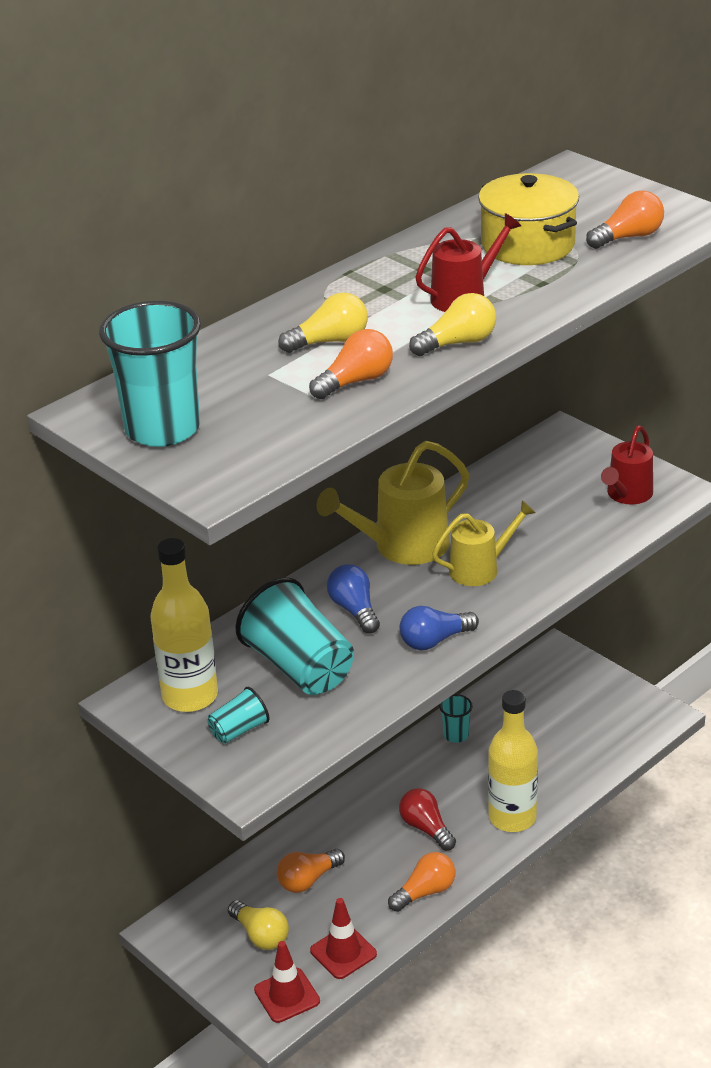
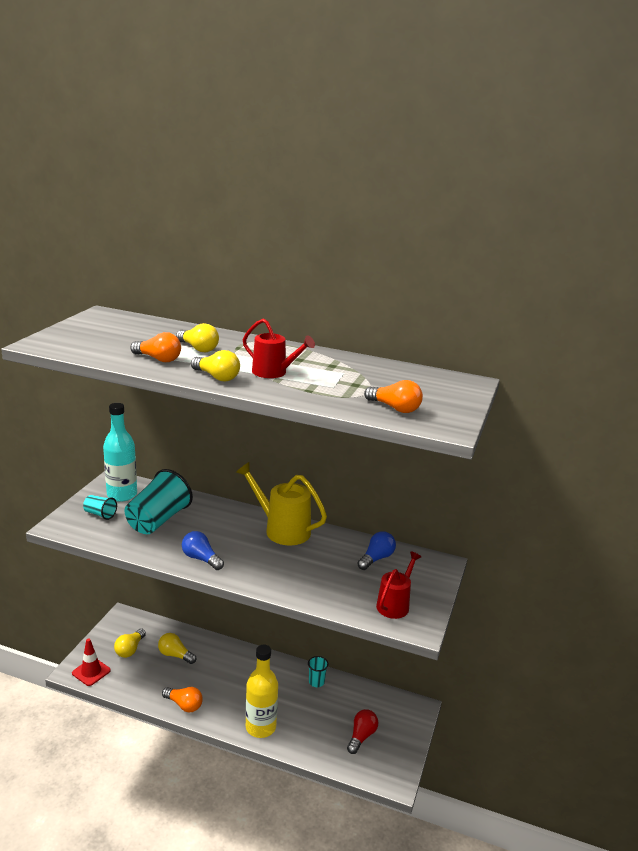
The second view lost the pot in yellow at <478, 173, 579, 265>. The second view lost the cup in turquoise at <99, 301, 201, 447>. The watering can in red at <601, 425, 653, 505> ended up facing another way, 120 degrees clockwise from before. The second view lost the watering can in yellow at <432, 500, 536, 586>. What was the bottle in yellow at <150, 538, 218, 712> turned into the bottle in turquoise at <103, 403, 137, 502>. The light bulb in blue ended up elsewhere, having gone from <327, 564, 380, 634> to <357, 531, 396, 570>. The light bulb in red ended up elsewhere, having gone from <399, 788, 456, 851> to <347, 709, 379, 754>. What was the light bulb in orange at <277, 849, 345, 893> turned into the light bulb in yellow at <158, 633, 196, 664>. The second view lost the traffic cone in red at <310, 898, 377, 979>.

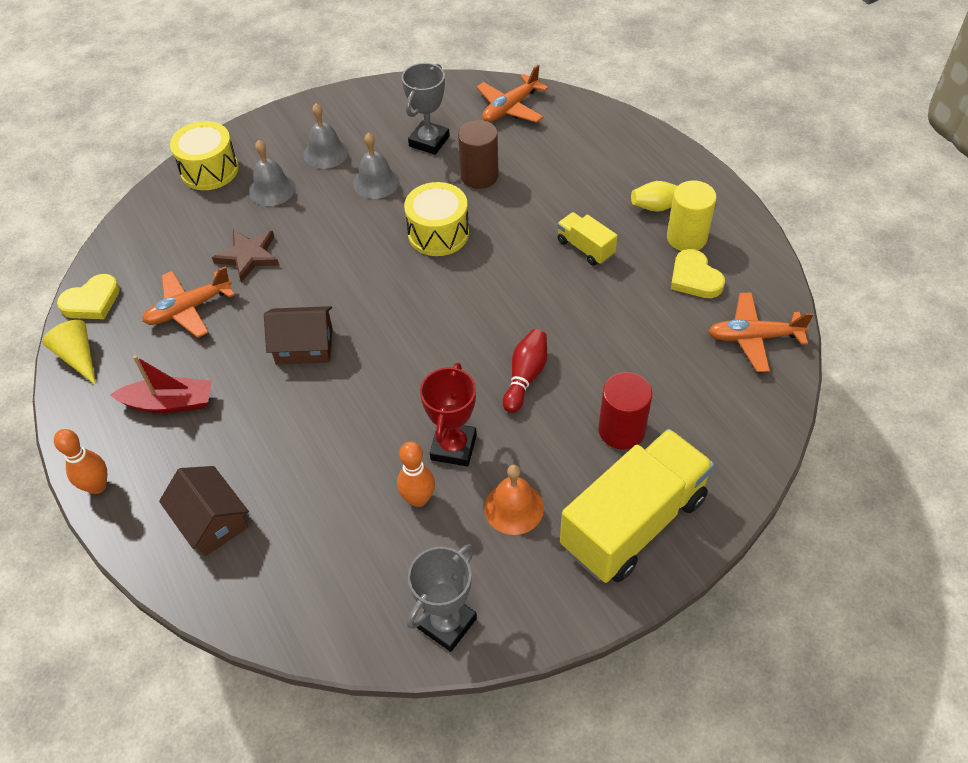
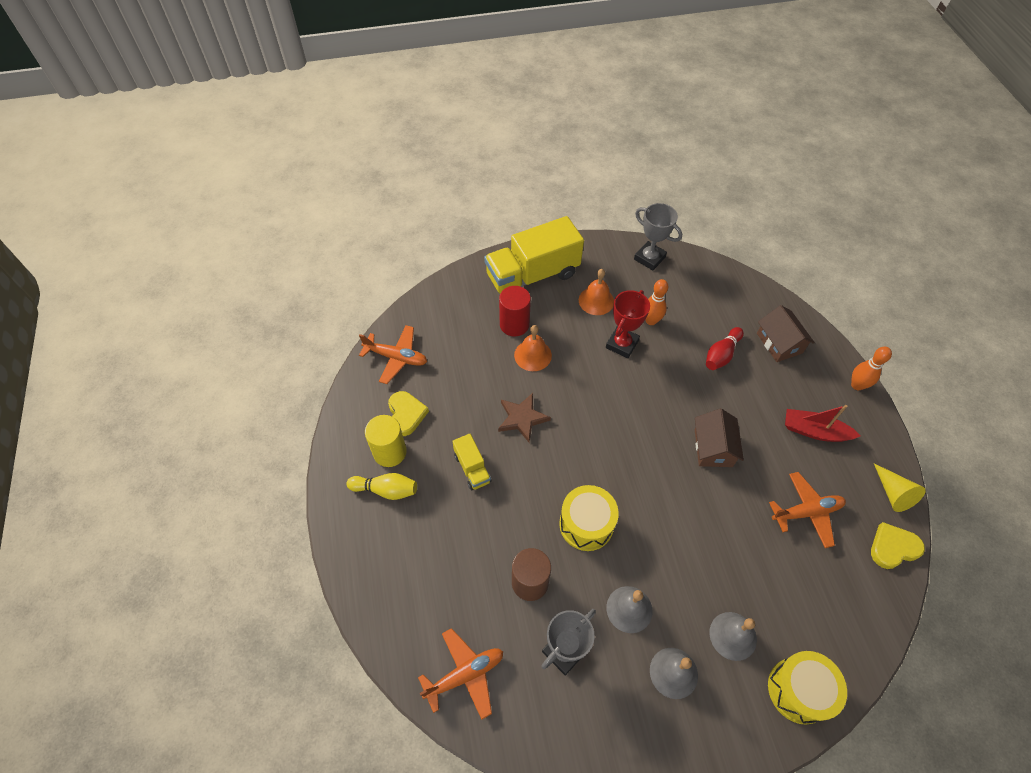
The star in brown ended up elsewhere, having gone from <212, 230, 279, 283> to <498, 393, 551, 443>. The house in brown at <264, 306, 333, 365> ended up facing another way, 75 degrees clockwise from before. The bowling pin in red ended up elsewhere, having gone from <503, 329, 547, 413> to <706, 327, 744, 370>. The trophy in grey at <407, 544, 477, 652> ended up facing another way, 75 degrees clockwise from before. The second view gained the bell in orange at <514, 325, 552, 371>.

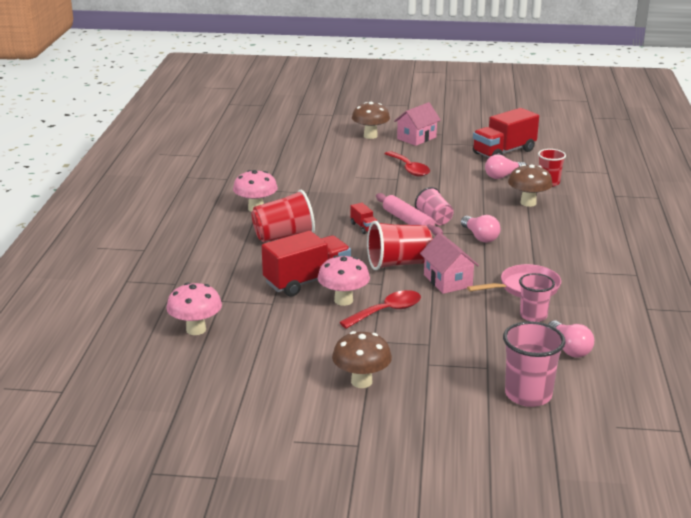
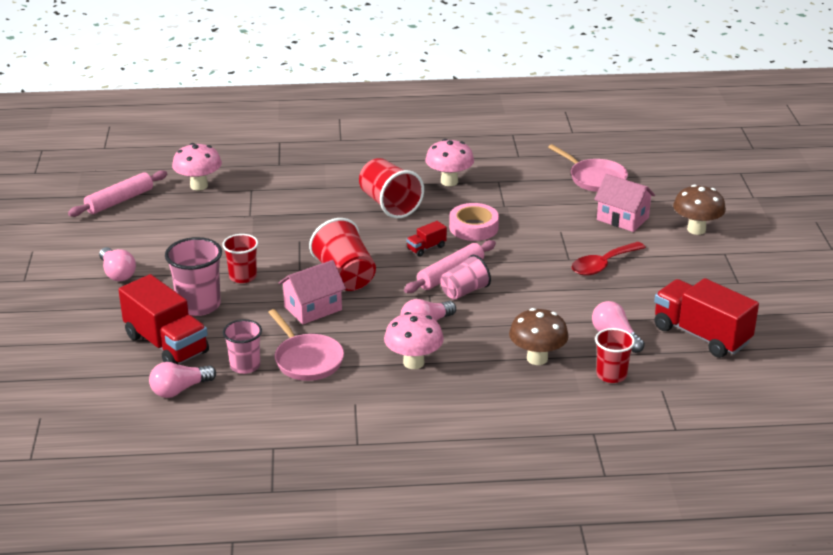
The house in pink ended up elsewhere, having gone from <394, 102, 441, 146> to <594, 174, 655, 232>. The truck in red ended up elsewhere, having gone from <262, 231, 351, 297> to <119, 274, 209, 364>. The mushroom in pink ended up elsewhere, having gone from <317, 255, 370, 306> to <384, 312, 444, 369>. Where the spoon in red stood at <339, 290, 421, 329>, the cup in red came to stand at <222, 234, 258, 283>. The cup in pink ended up elsewhere, having gone from <503, 321, 566, 407> to <165, 237, 222, 316>. Where the mushroom in brown stood at <332, 331, 392, 388>, the light bulb in pink came to stand at <99, 247, 136, 281>. The second view gained the pan in pink at <548, 144, 628, 192>. The second view gained the rolling pin in pink at <68, 170, 167, 217>. The second view gained the tape in pink at <449, 203, 499, 241>.

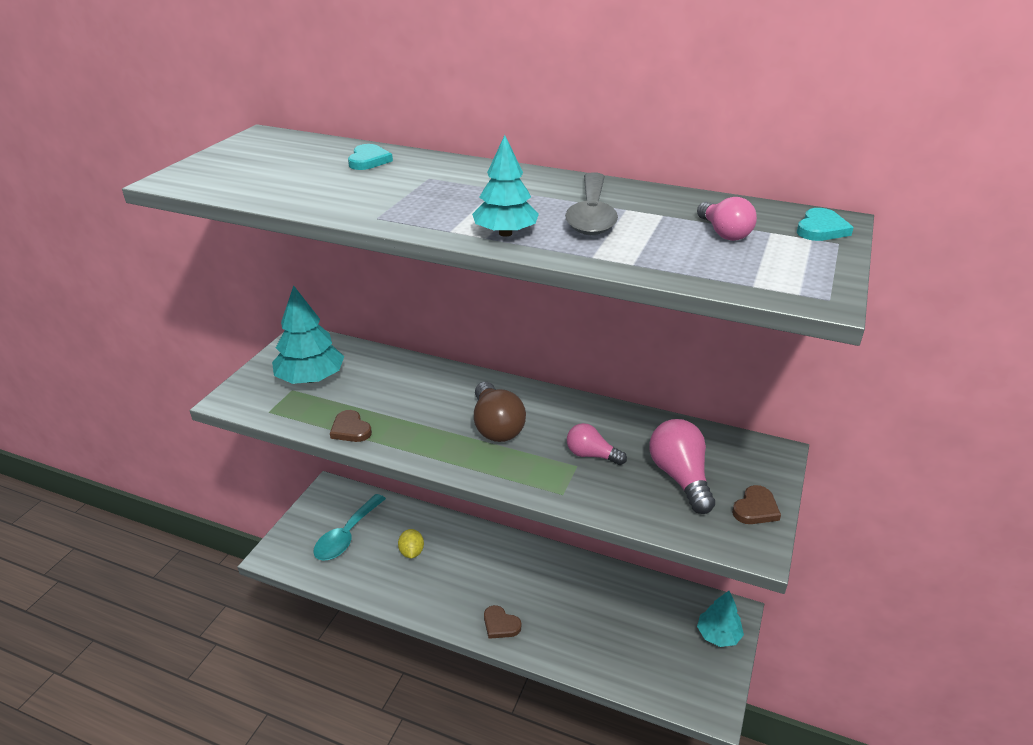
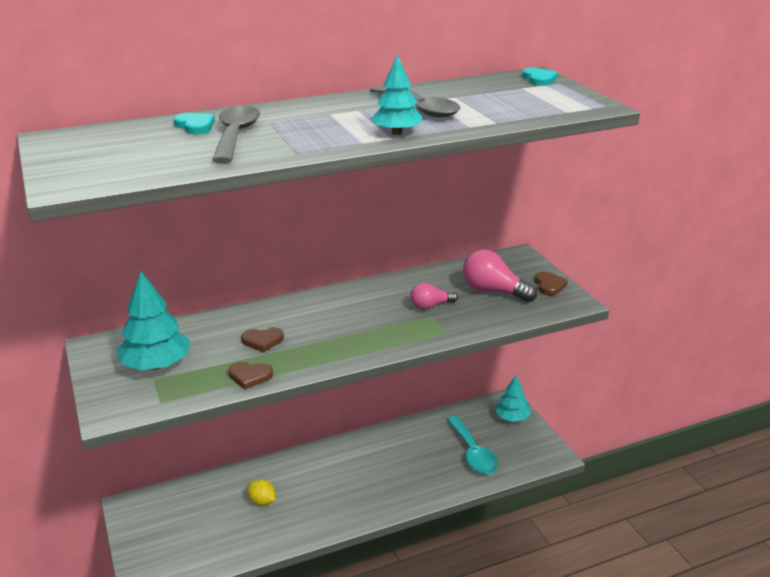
The second view lost the light bulb in pink at <697, 197, 757, 241>. The second view lost the light bulb in brown at <474, 382, 526, 442>. The spoon in turquoise ended up elsewhere, having gone from <313, 494, 386, 561> to <447, 416, 498, 474>. The heart in brown ended up elsewhere, having gone from <484, 605, 521, 639> to <241, 327, 284, 353>. The second view gained the spoon in grey at <212, 105, 260, 163>.

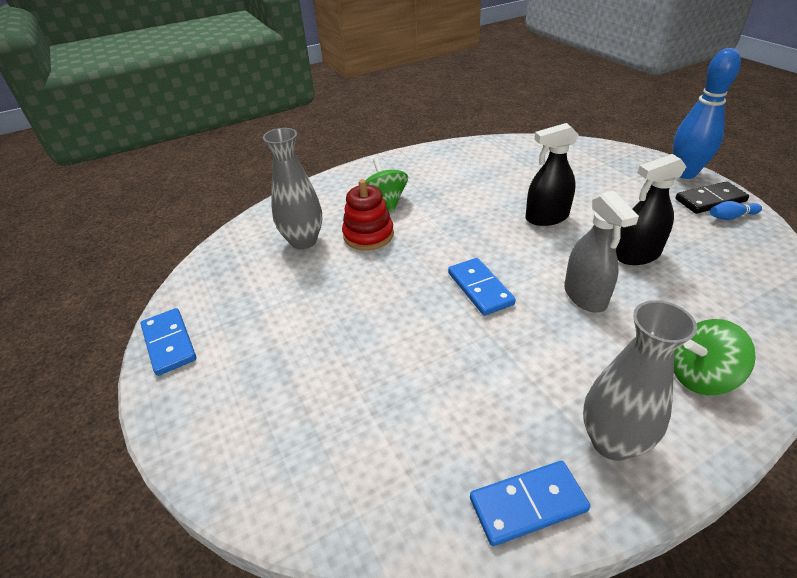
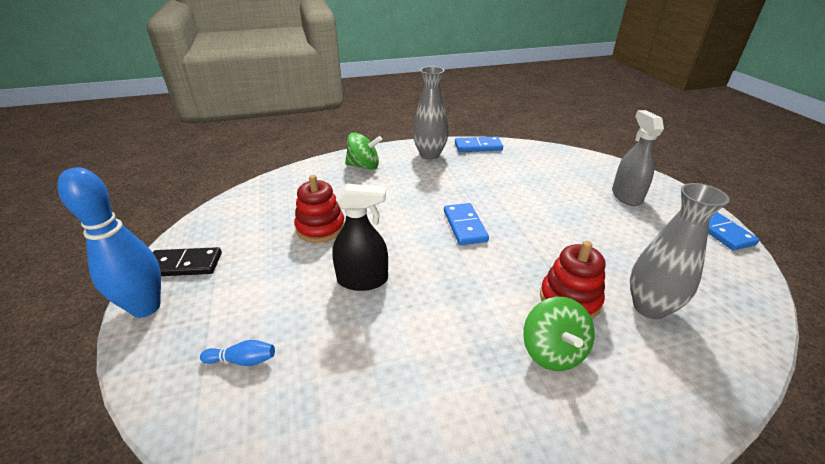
Where the spray bottle in black stood at <615, 154, 687, 265>, the stacking toy in red came to stand at <294, 175, 345, 243>. The spray bottle in grey ended up elsewhere, having gone from <564, 191, 639, 312> to <612, 110, 664, 206>. The bowling pin in blue ended up elsewhere, having gone from <710, 201, 762, 220> to <200, 340, 275, 366>.

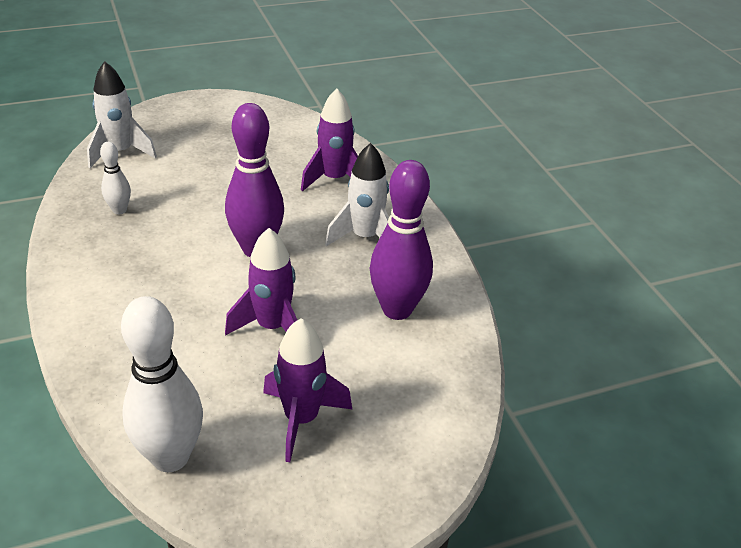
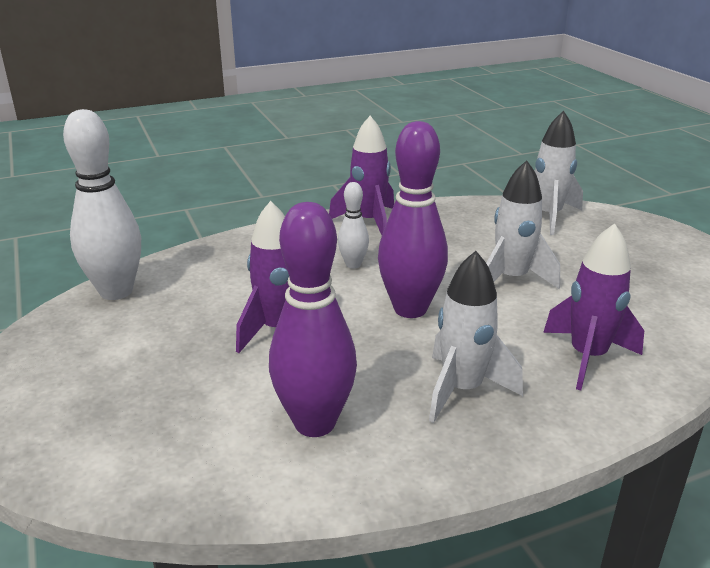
The bowling pin in white ended up elsewhere, having gone from <100, 142, 131, 215> to <338, 182, 369, 269>. The rocket in purple ended up elsewhere, having gone from <263, 318, 352, 462> to <329, 116, 394, 235>. The second view gained the rocket in white at <486, 160, 560, 290>.

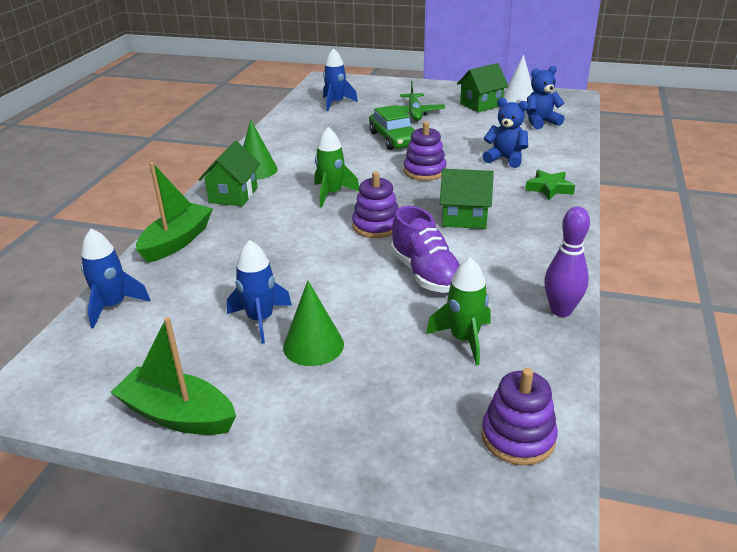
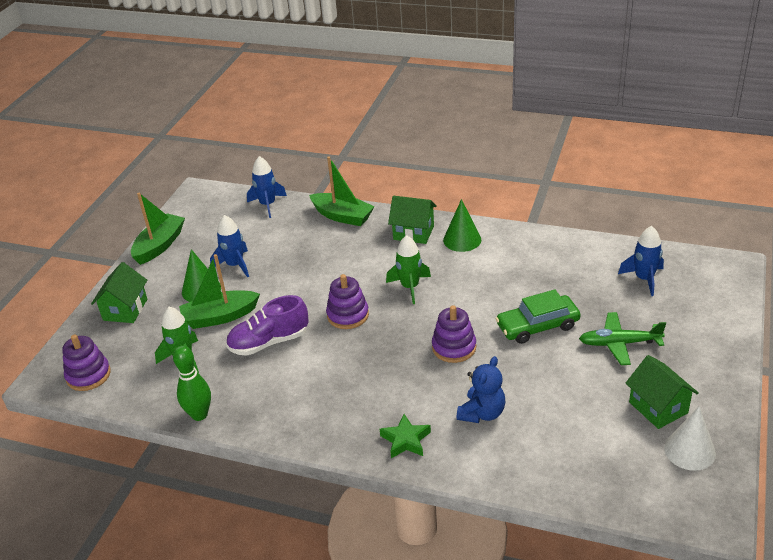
The second view lost the teddy bear in blue at <526, 66, 564, 129>. The house in green ended up elsewhere, having gone from <440, 169, 494, 229> to <91, 262, 147, 323>. What was the bowling pin in purple at <544, 206, 590, 317> turned into the bowling pin in green at <173, 345, 211, 421>. The second view gained the boat in green at <179, 254, 260, 329>.

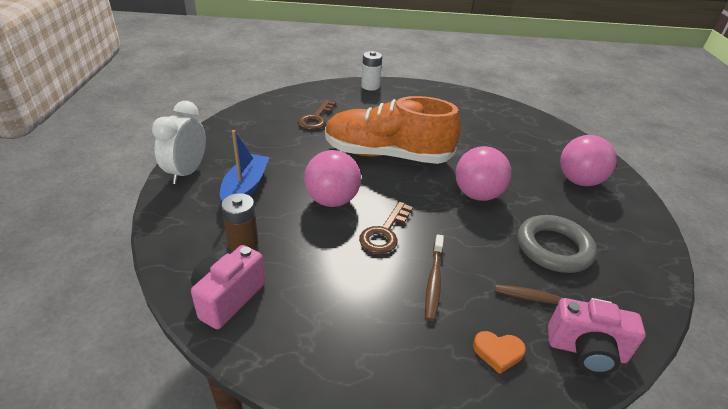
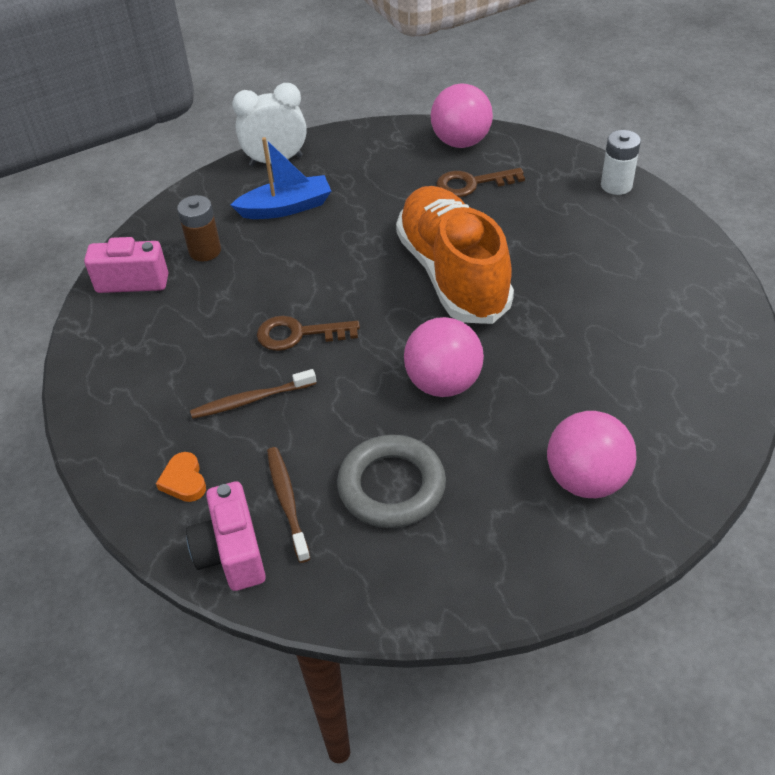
The ball in pink ended up elsewhere, having gone from <304, 150, 361, 207> to <431, 84, 493, 148>.

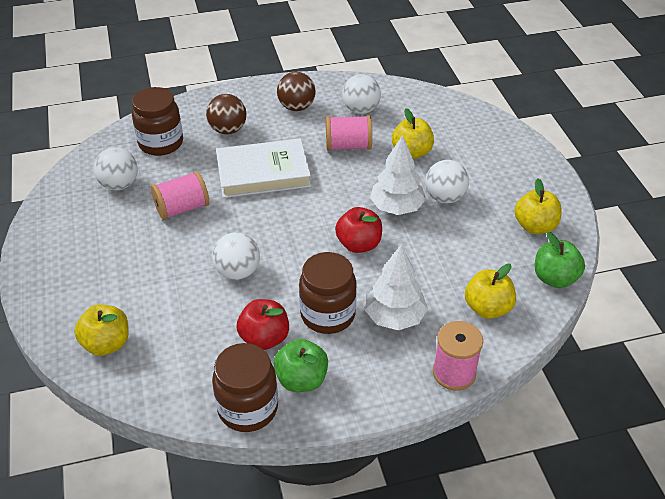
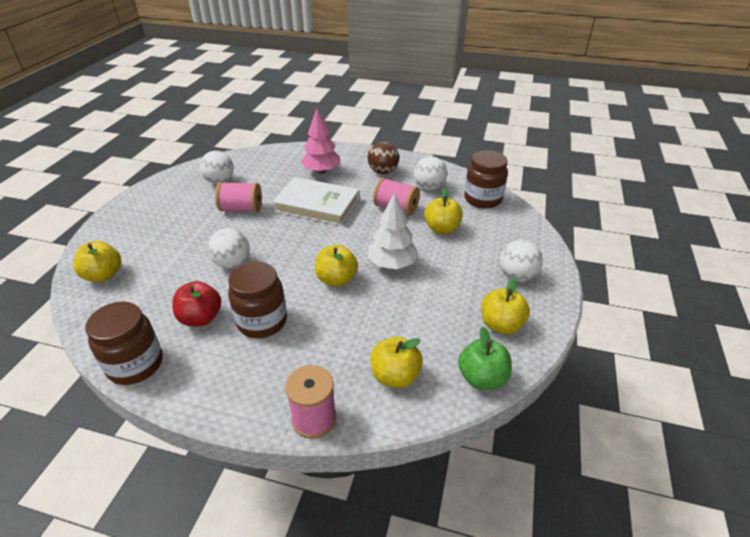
The jar in brown ended up elsewhere, having gone from <132, 87, 183, 156> to <464, 150, 508, 209>. Where the ball in brown stood at <206, 94, 246, 134>, the tree in pink came to stand at <301, 108, 341, 174>. The ball in white ended up elsewhere, having gone from <425, 160, 469, 203> to <500, 240, 543, 282>. What was the apple in red at <335, 207, 382, 253> turned into the apple in yellow at <315, 245, 358, 286>. The second view lost the tree in white at <365, 245, 428, 331>. The second view lost the apple in green at <273, 339, 328, 392>.

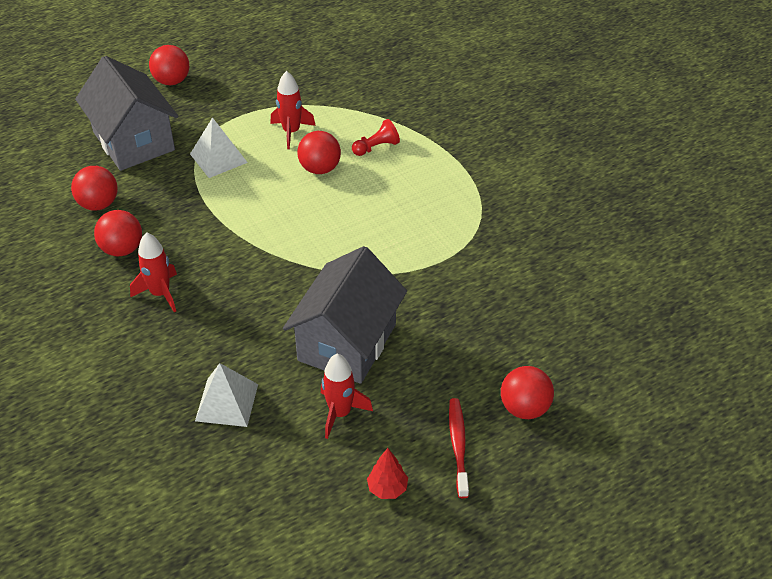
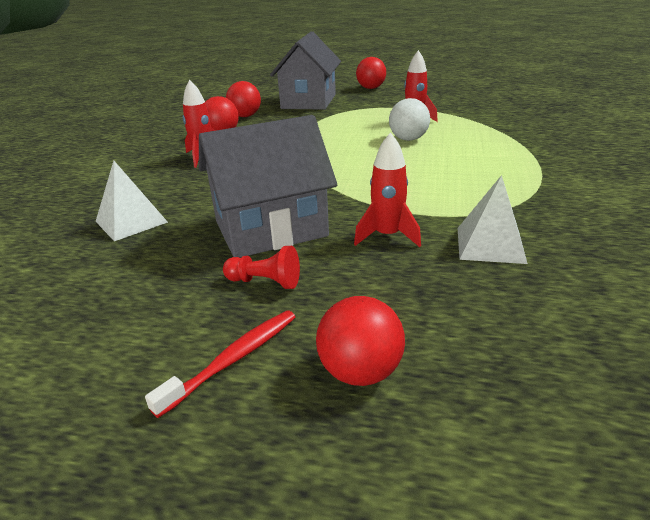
The pyramid in white ended up elsewhere, having gone from <190, 117, 248, 178> to <458, 175, 528, 264>. The pawn in red ended up elsewhere, having gone from <352, 119, 400, 156> to <223, 246, 300, 289>. What was the ball in red at <297, 131, 341, 174> turned into the ball in white at <389, 98, 430, 141>. The rocket in red ended up elsewhere, having gone from <321, 354, 373, 439> to <354, 132, 421, 247>. The second view lost the tree in red at <367, 448, 408, 499>.

